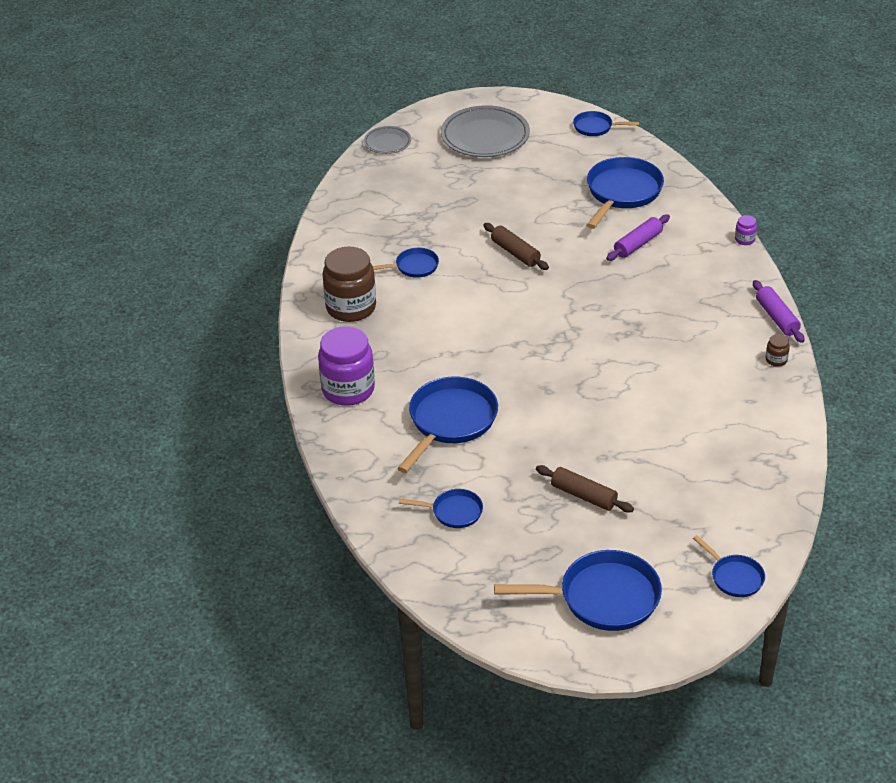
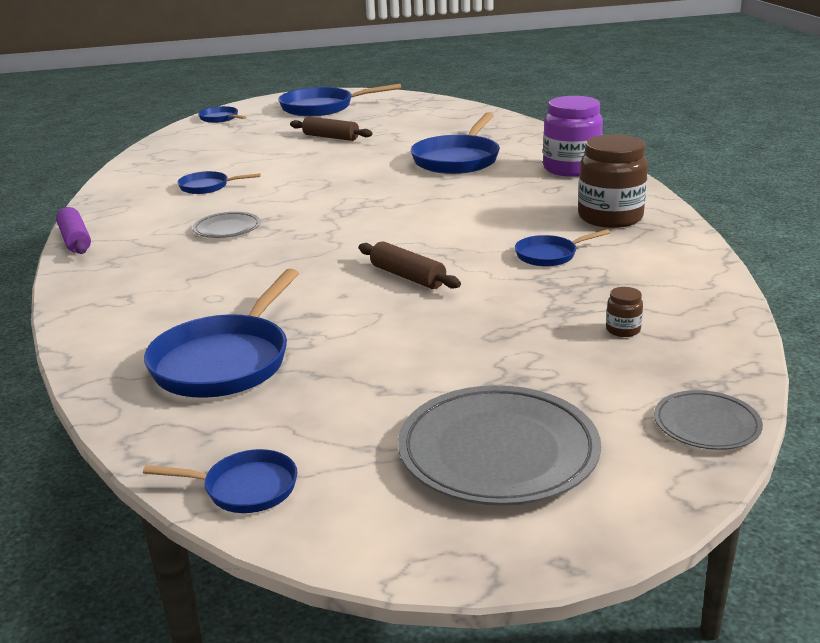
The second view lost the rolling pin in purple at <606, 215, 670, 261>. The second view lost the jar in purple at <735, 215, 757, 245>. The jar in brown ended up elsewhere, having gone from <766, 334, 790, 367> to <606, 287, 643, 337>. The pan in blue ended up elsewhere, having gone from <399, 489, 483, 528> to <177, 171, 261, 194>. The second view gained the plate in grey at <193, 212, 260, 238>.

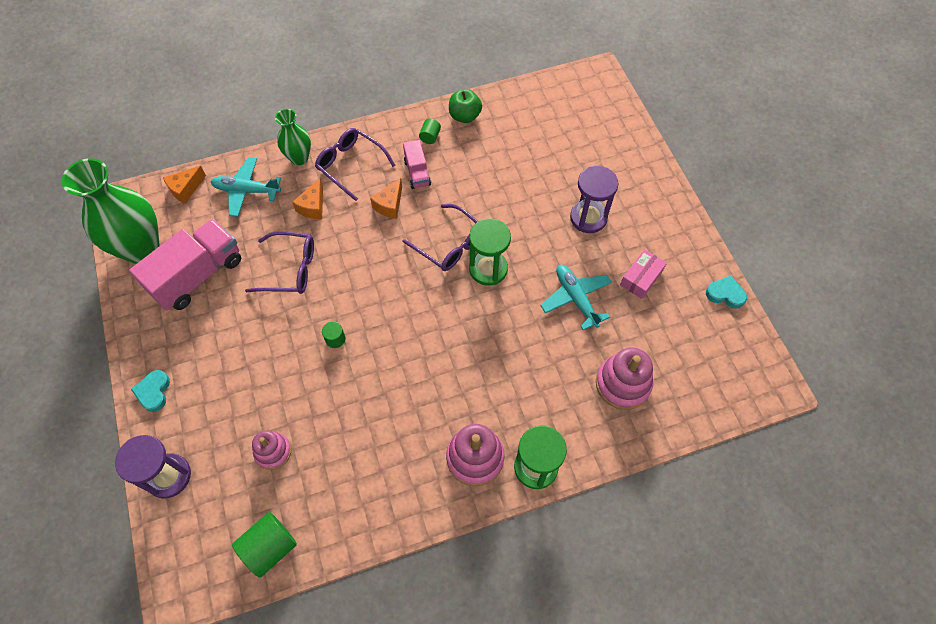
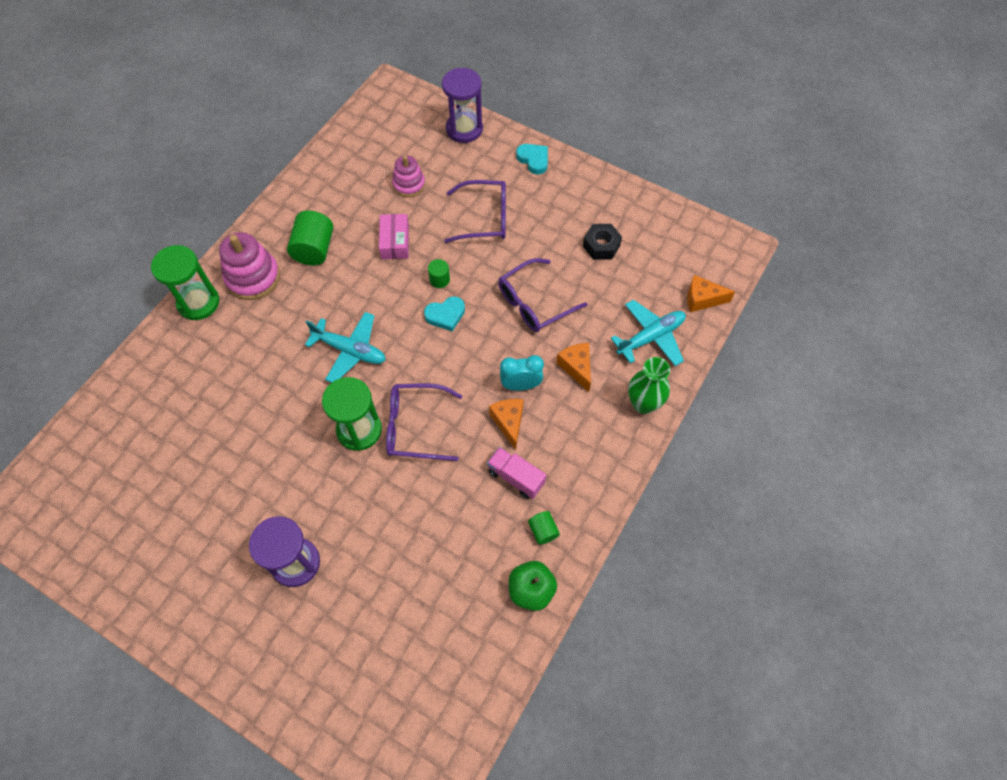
The glasses in purple ended up elsewhere, having gone from <315, 128, 396, 201> to <444, 180, 506, 243>. The second view lost the vase in green at <62, 158, 160, 264>. The cheese in orange at <163, 166, 206, 204> ended up facing another way, 90 degrees counterclockwise from before. Where the truck in pink stood at <129, 219, 241, 310>, the nut in black came to stand at <583, 224, 622, 260>. The box in pink ended up elsewhere, having gone from <620, 249, 667, 299> to <379, 214, 409, 259>. The plane in turquoise ended up elsewhere, having gone from <541, 265, 612, 330> to <305, 312, 385, 383>. The heart in turquoise ended up elsewhere, having gone from <706, 276, 747, 309> to <424, 296, 465, 331>. The second view lost the stacking toy in pink at <596, 347, 653, 410>. The cylinder in green ended up elsewhere, having gone from <232, 512, 297, 578> to <287, 210, 333, 265>. The second view gained the clock in turquoise at <500, 355, 544, 391>.

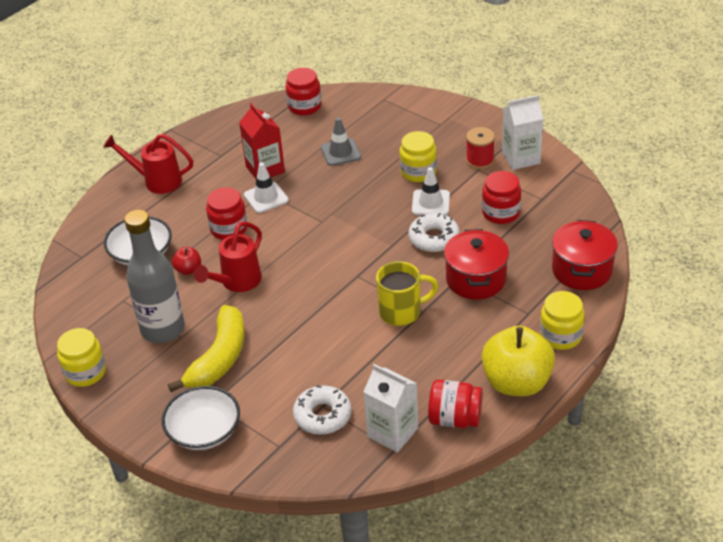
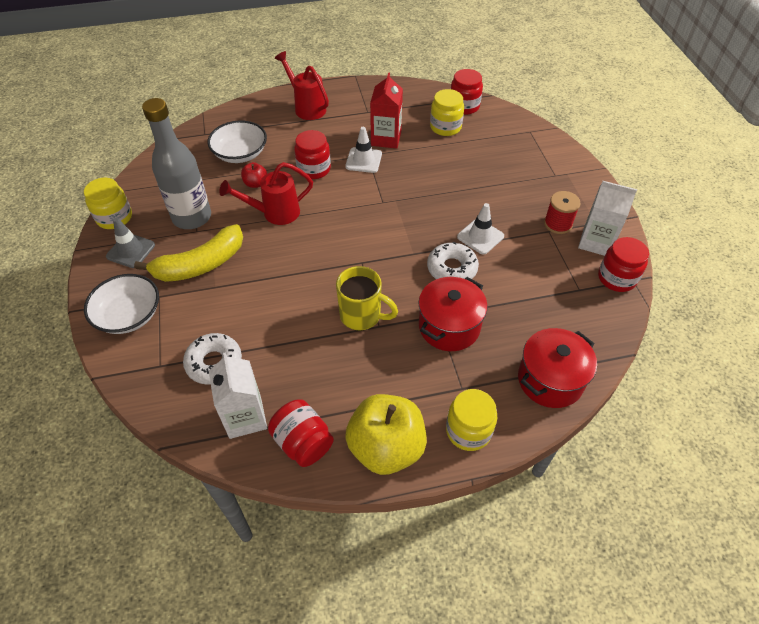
The traffic cone in grey ended up elsewhere, having gone from <321, 117, 361, 166> to <106, 218, 155, 268>. The jar in yellow ended up elsewhere, having gone from <400, 131, 437, 182> to <430, 89, 464, 136>. The jar in red ended up elsewhere, having gone from <482, 171, 521, 224> to <598, 237, 649, 292>.

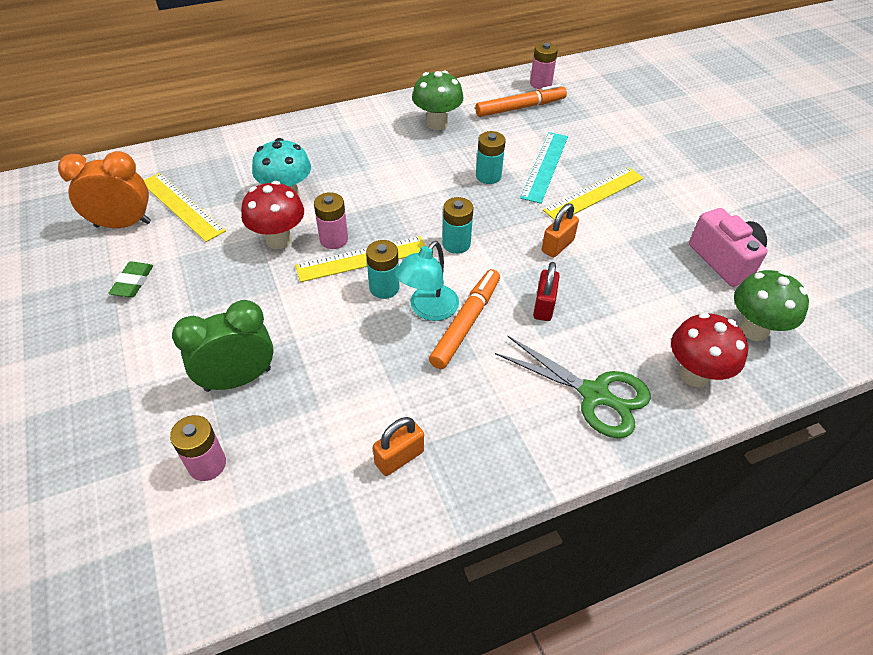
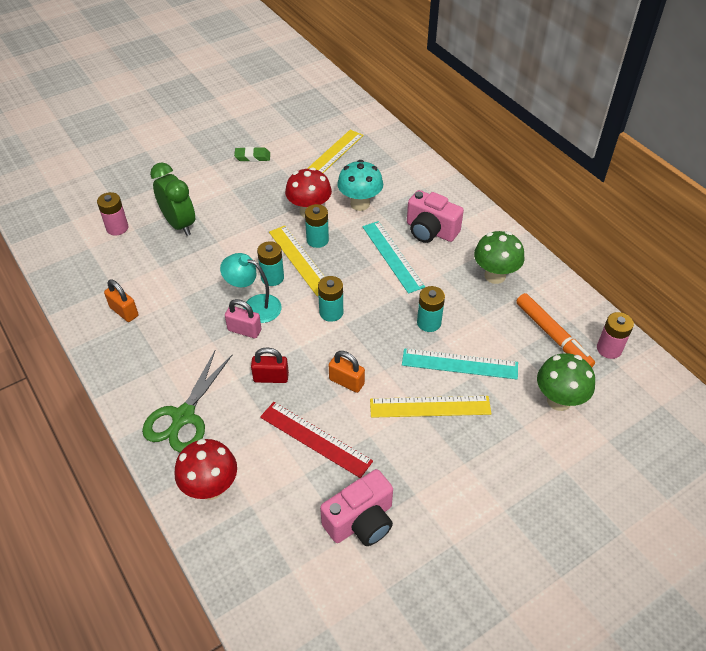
The second view lost the clock in orange at <58, 151, 151, 228>. The ruler in yellow at <543, 167, 644, 220> ended up facing another way, 45 degrees counterclockwise from before. What was the battery in pink at <314, 192, 348, 249> turned into the battery in turquoise at <305, 204, 329, 248>. Where the marker in orange stood at <429, 269, 500, 369>, the padlock in pink came to stand at <225, 299, 261, 338>. The mushroom in green ended up elsewhere, having gone from <734, 270, 809, 341> to <537, 353, 595, 411>. The second view gained the camera in pink at <407, 190, 464, 243>. The second view gained the ruler in turquoise at <362, 221, 425, 294>. The second view gained the ruler in red at <260, 402, 373, 478>.

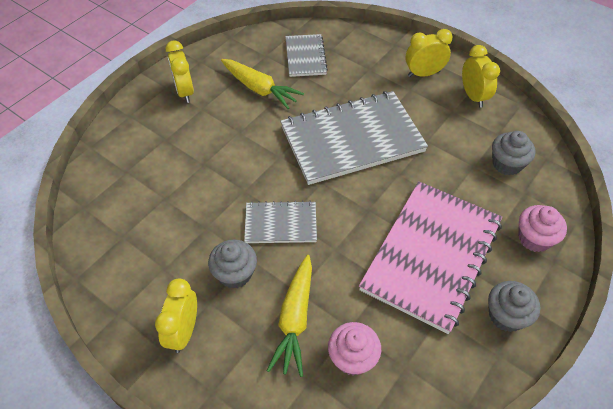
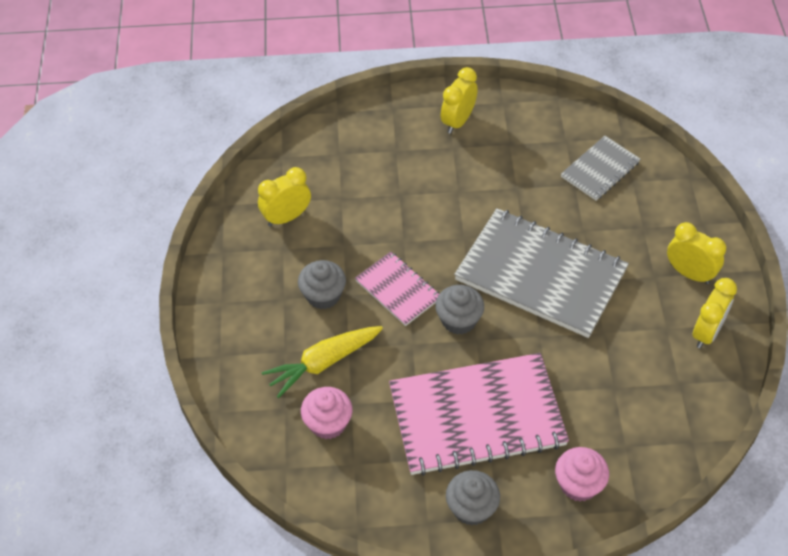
The second view lost the carrot in yellow at <221, 59, 304, 109>. The cupcake in grey ended up elsewhere, having gone from <492, 131, 536, 175> to <435, 285, 484, 335>. What was the notebook in grey at <244, 201, 317, 243> turned into the notebook in pink at <355, 252, 439, 326>. The clock in yellow ended up elsewhere, having gone from <155, 278, 197, 353> to <258, 167, 311, 227>.

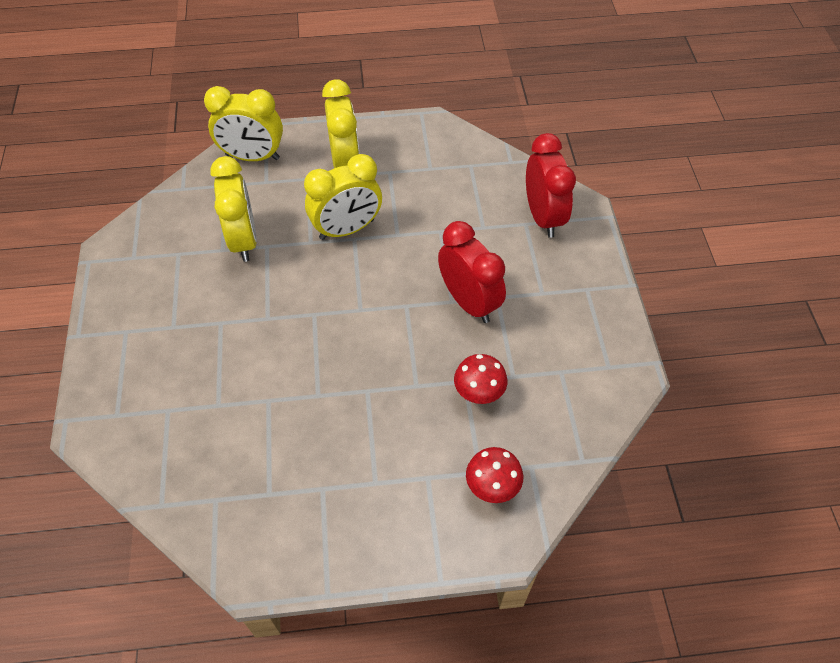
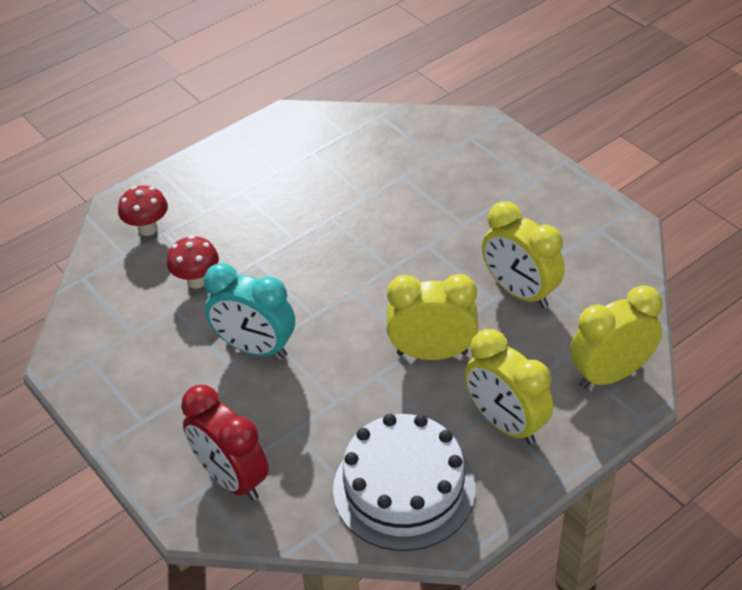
The clock in yellow at <304, 154, 382, 240> ended up facing another way, 60 degrees clockwise from before. What was the clock in red at <438, 221, 506, 323> turned into the clock in turquoise at <204, 263, 295, 358>. The second view gained the cake in white at <333, 414, 476, 551>.

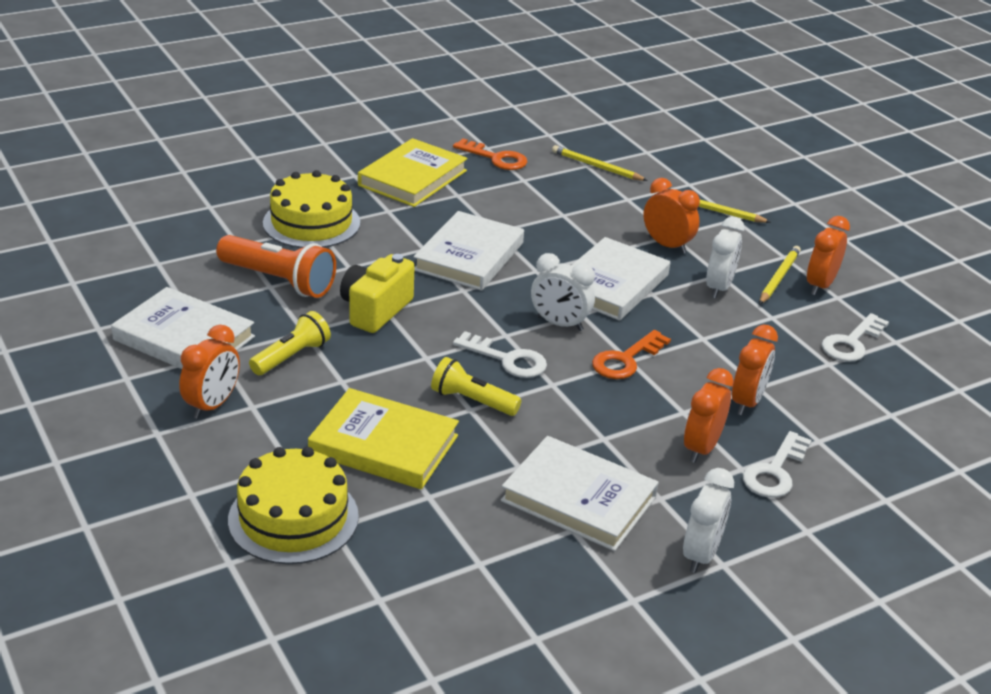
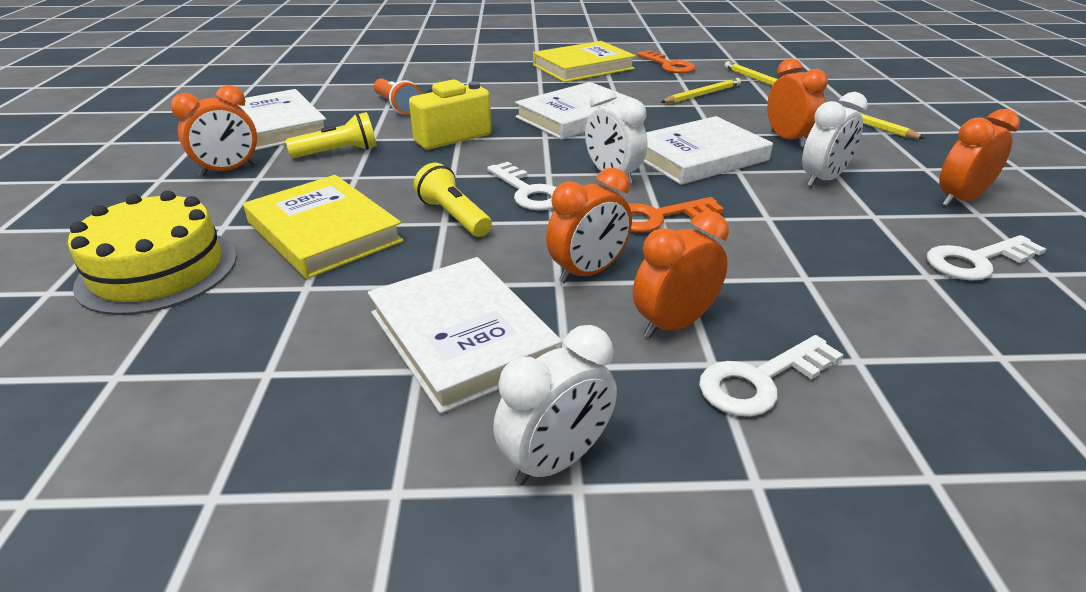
The second view lost the cake in yellow at <263, 170, 360, 248>. The size of the flashlight in orange at <216, 235, 336, 298> changed by a factor of 0.65. The pencil in yellow ended up elsewhere, having gone from <759, 246, 801, 304> to <661, 78, 741, 103>. The clock in orange ended up elsewhere, having gone from <732, 324, 778, 415> to <546, 167, 632, 284>.

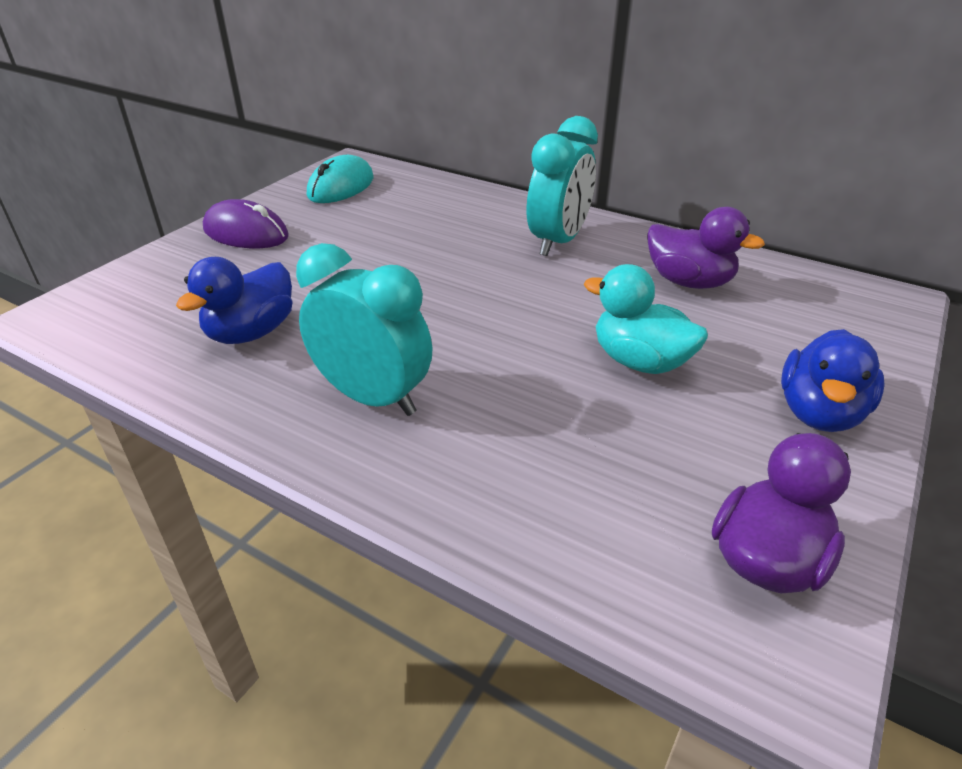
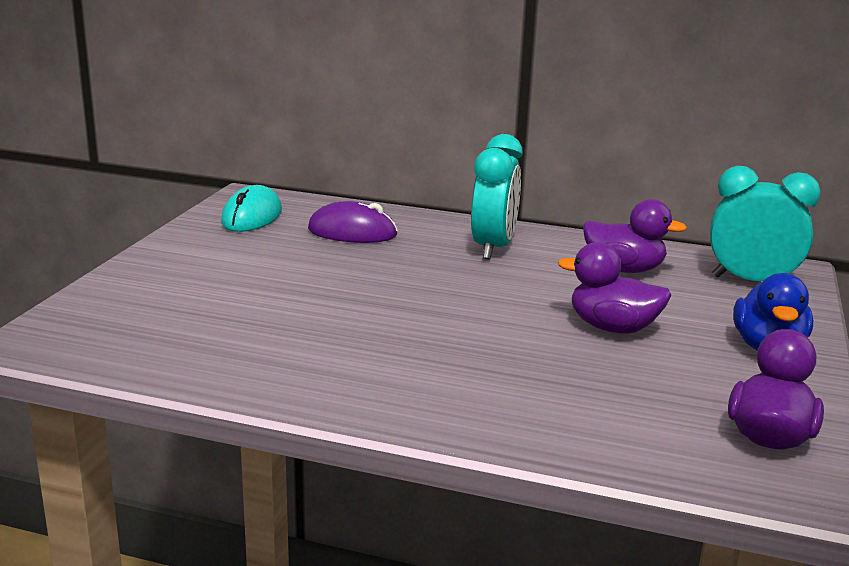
The mouse in purple ended up elsewhere, having gone from <203, 199, 289, 248> to <308, 201, 398, 243>. The clock in turquoise ended up elsewhere, having gone from <296, 243, 432, 416> to <710, 166, 821, 281>. The second view lost the duck in blue at <176, 257, 293, 344>. What was the duck in turquoise at <584, 264, 708, 374> turned into the duck in purple at <558, 242, 671, 334>.

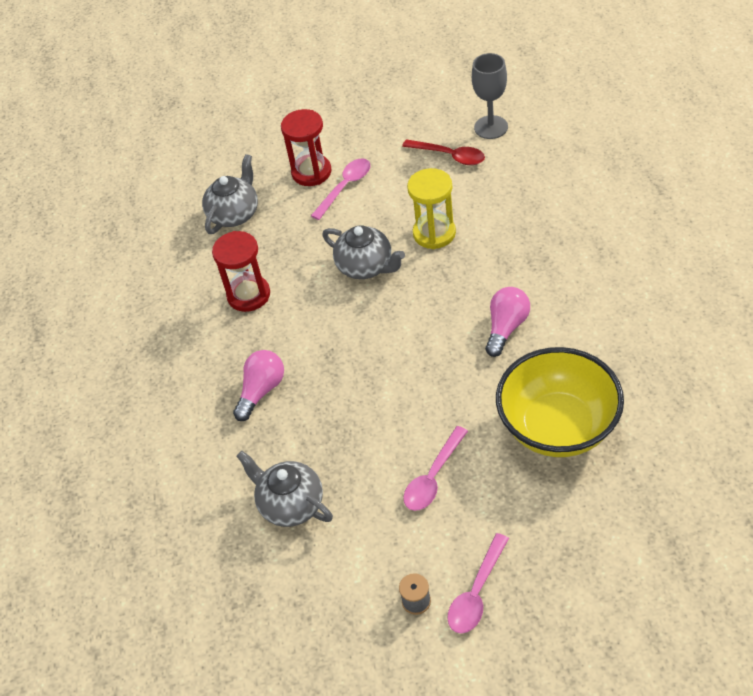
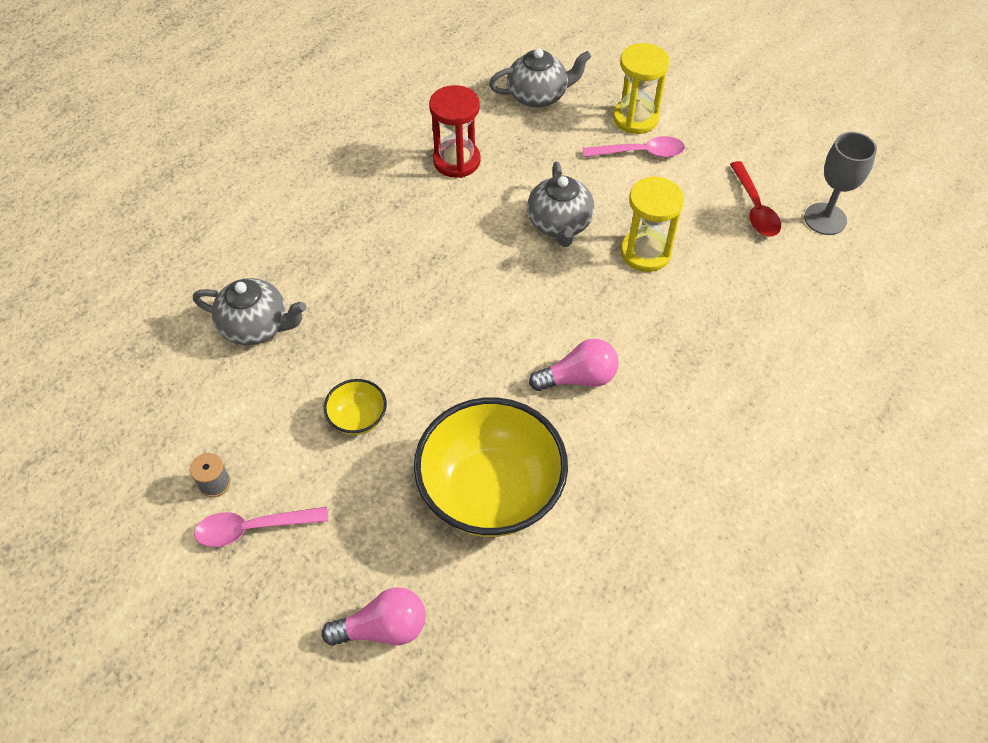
What was the hourglass in red at <281, 109, 331, 186> turned into the hourglass in yellow at <613, 43, 669, 134>. The light bulb in pink ended up elsewhere, having gone from <233, 350, 284, 421> to <322, 587, 426, 646>. Where the spoon in pink stood at <403, 426, 468, 511>, the bowl in yellow came to stand at <324, 379, 387, 435>. The teapot in grey at <236, 451, 333, 527> ended up facing another way, 105 degrees clockwise from before.

